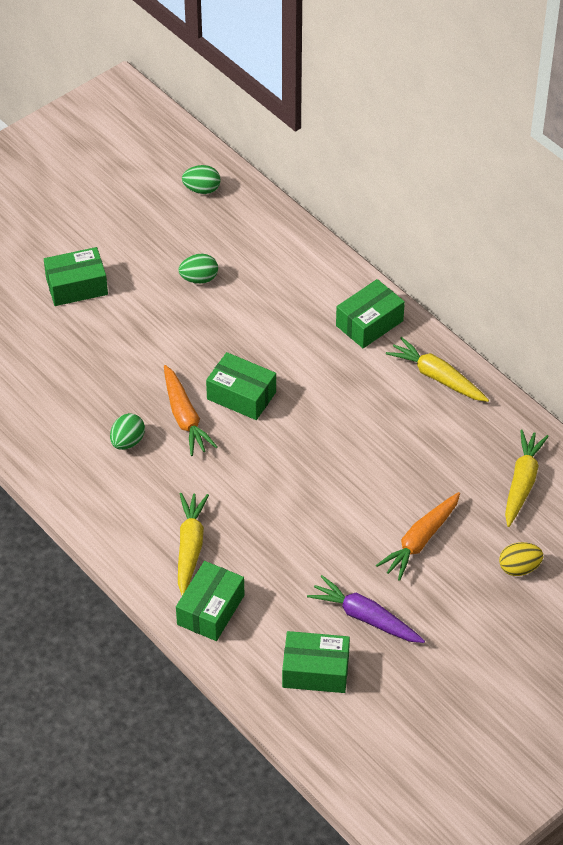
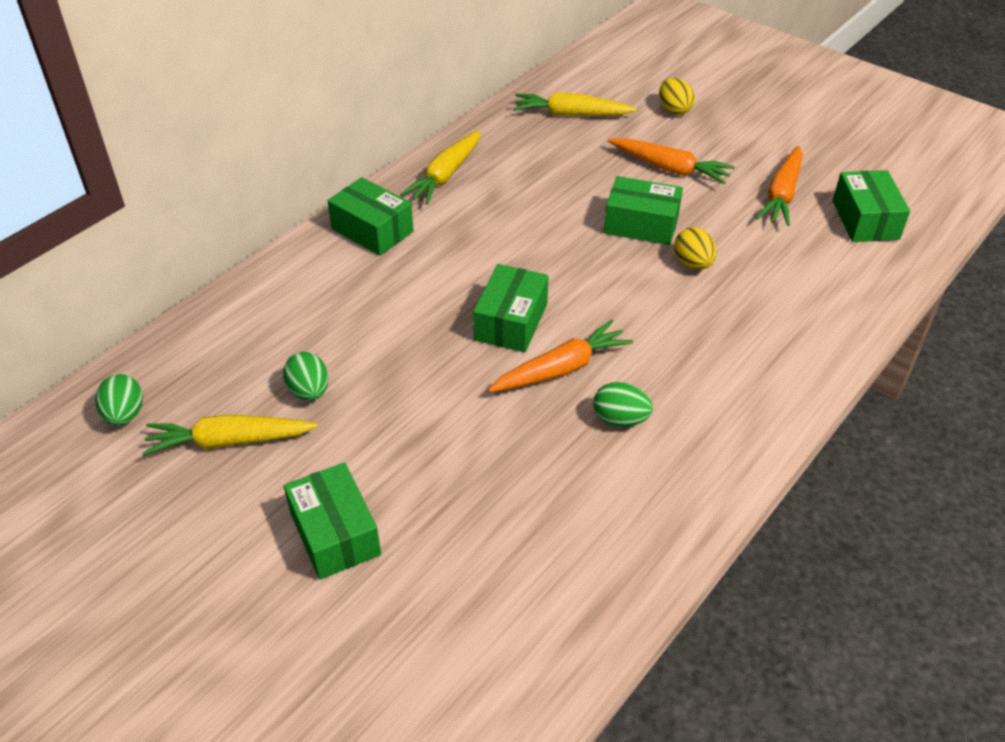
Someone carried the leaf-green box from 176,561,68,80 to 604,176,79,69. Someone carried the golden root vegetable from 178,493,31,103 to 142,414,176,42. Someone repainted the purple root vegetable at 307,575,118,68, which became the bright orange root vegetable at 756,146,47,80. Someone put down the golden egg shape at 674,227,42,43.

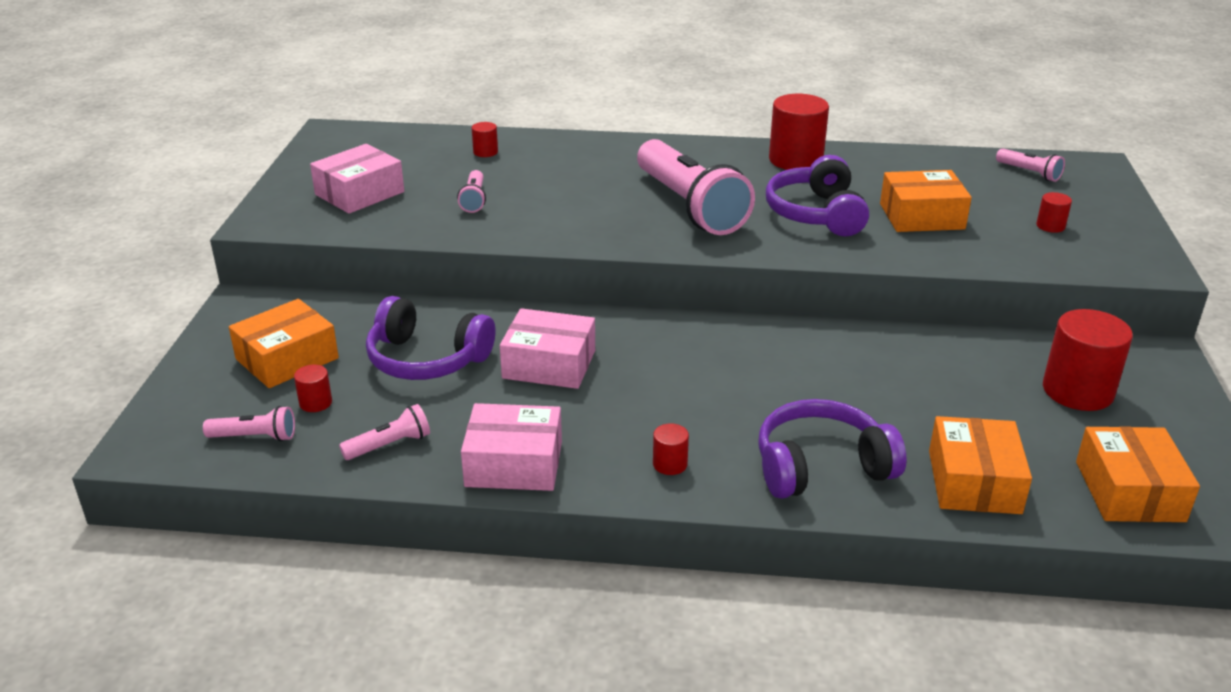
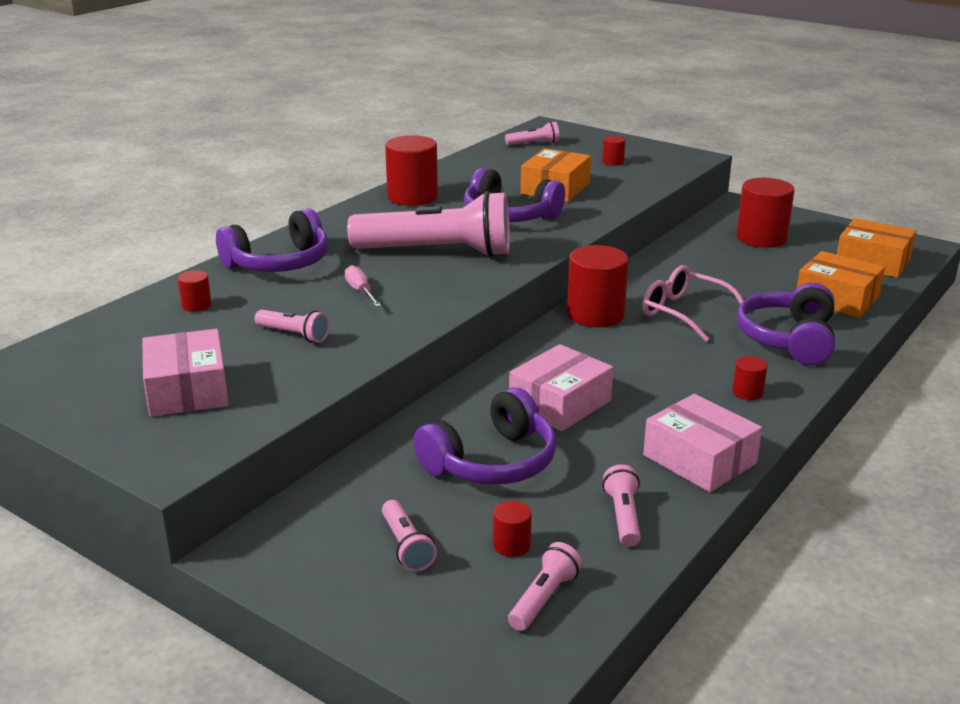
Someone swapped the bright orange box at 229,299,110,89 for the rosy torch at 382,500,55,72. Someone rotated the rosy box at 461,403,101,88 by 75 degrees counterclockwise. Someone put down the purple over-ear headphones at 216,208,112,64. Someone put down the rosy screwdriver at 345,265,36,42. Someone put down the red solid cylinder at 567,245,62,82. Someone put down the rosy eyeglasses at 642,265,102,77.

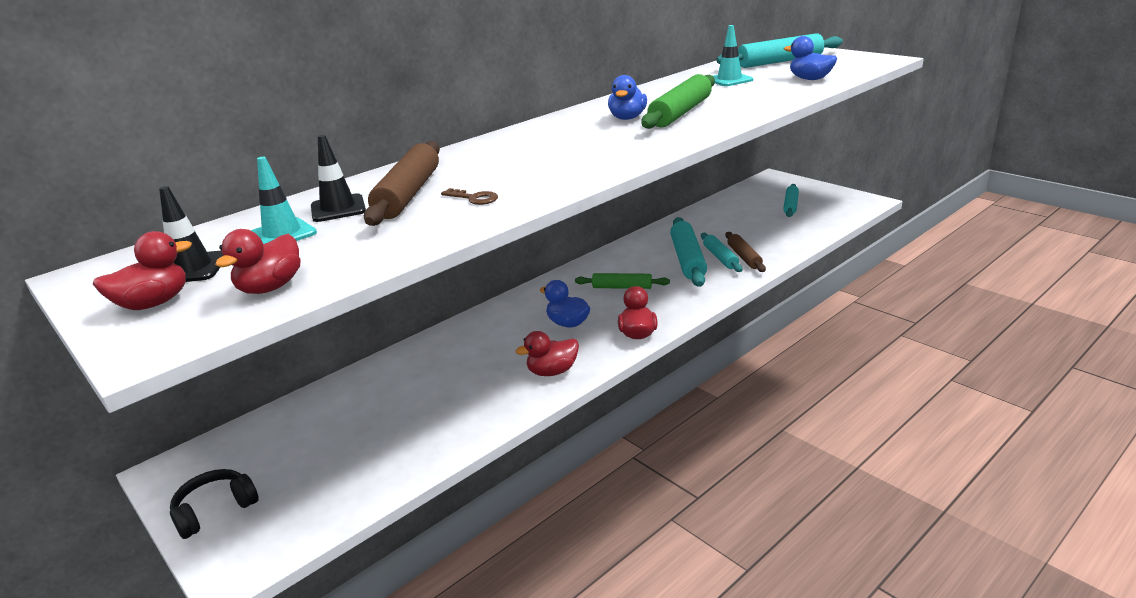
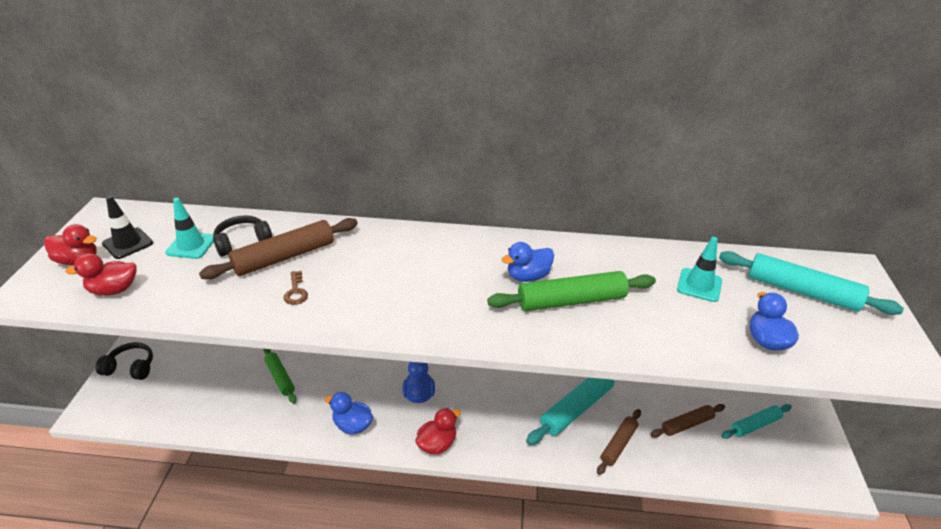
Someone swapped the black traffic cone at 311,135,55,87 for the black over-ear headphones at 213,215,60,42. Someone repainted the red toy duck at 516,331,63,45, which became the royal blue toy duck at 325,392,48,43. Someone carried the leaf-green dough roller from 575,273,95,16 to 263,349,34,55. Someone took away the teal dough roller at 701,233,41,39. Someone put down the dark brown dough roller at 651,404,74,33.

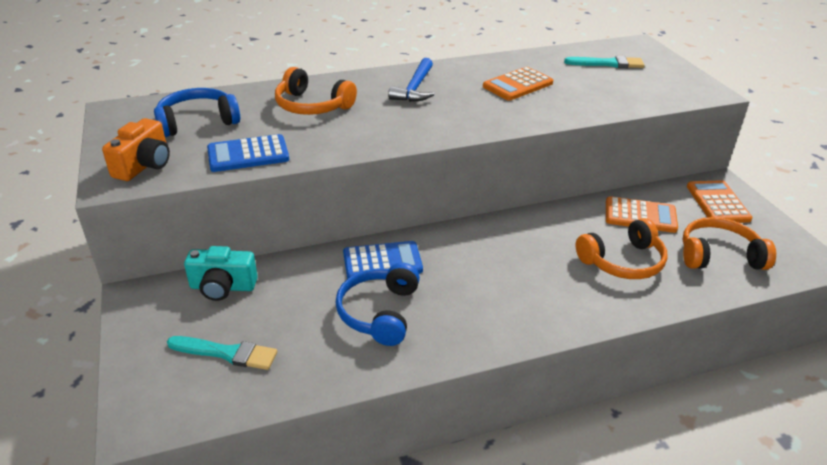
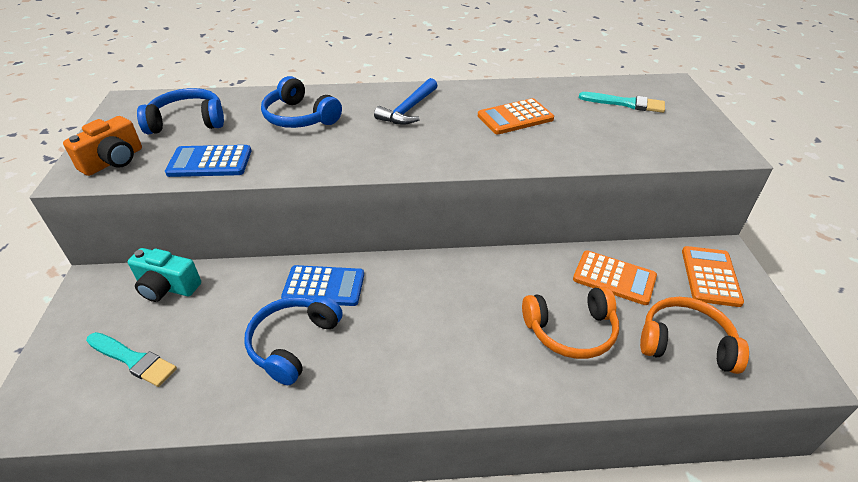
Someone repainted the bright orange over-ear headphones at 275,67,82,48, which became the royal blue over-ear headphones at 261,76,81,52.

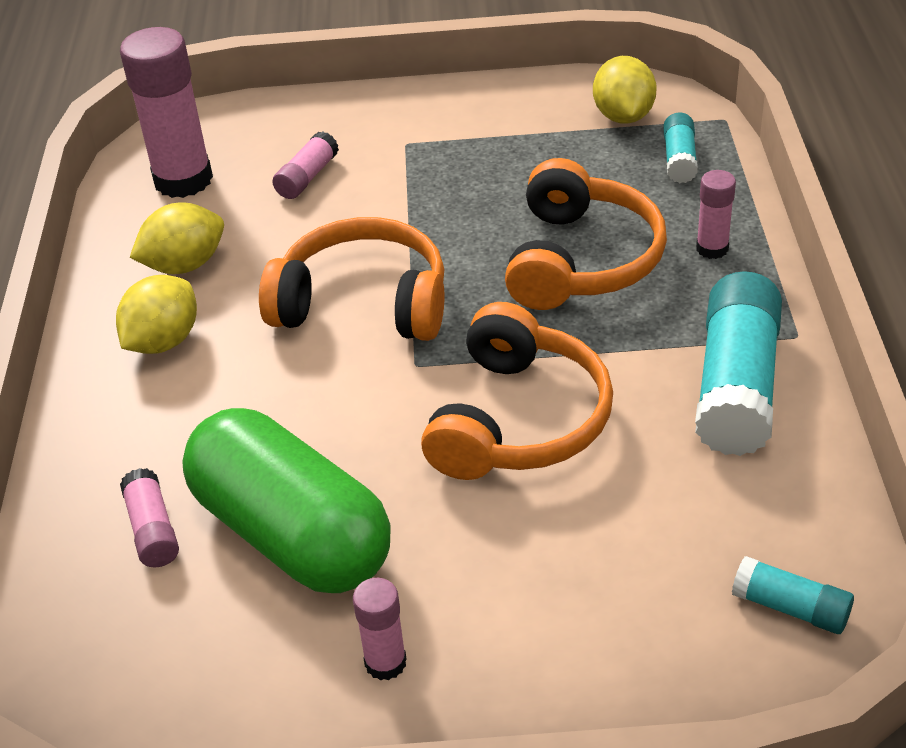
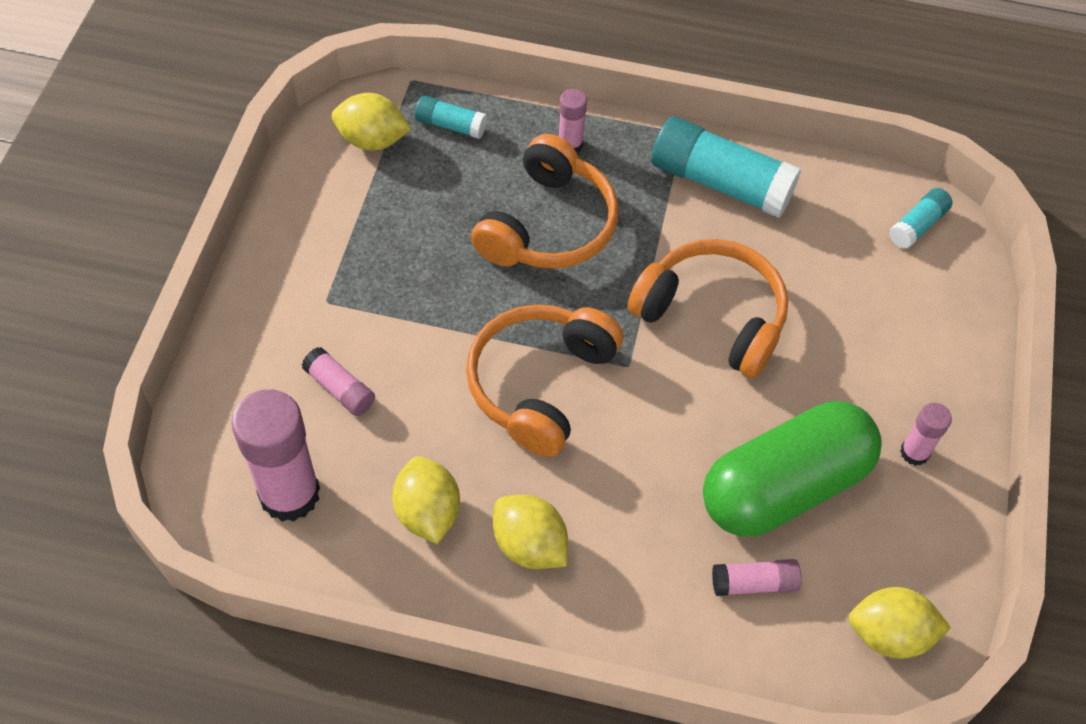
Someone rotated the bright orange over-ear headphones at 505,158,162,152 by 90 degrees clockwise. Someone put down the golden citrus fruit at 849,587,102,72.

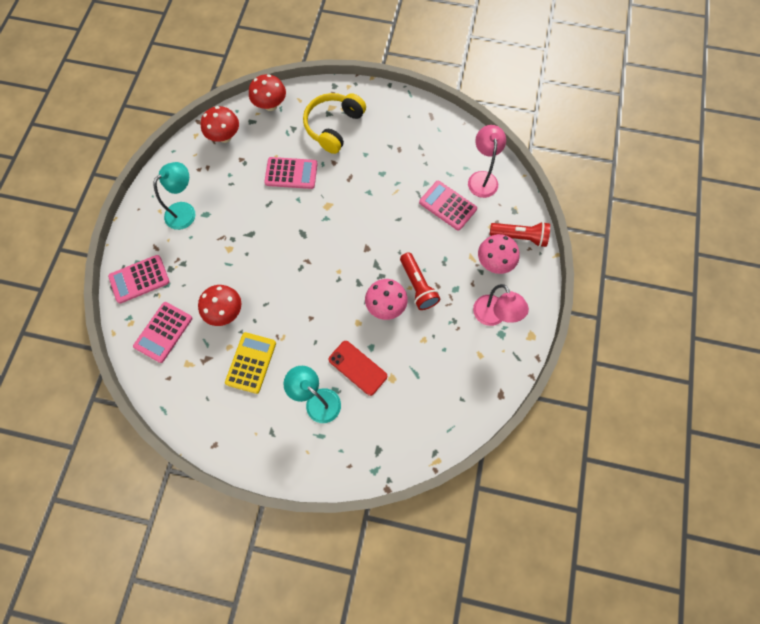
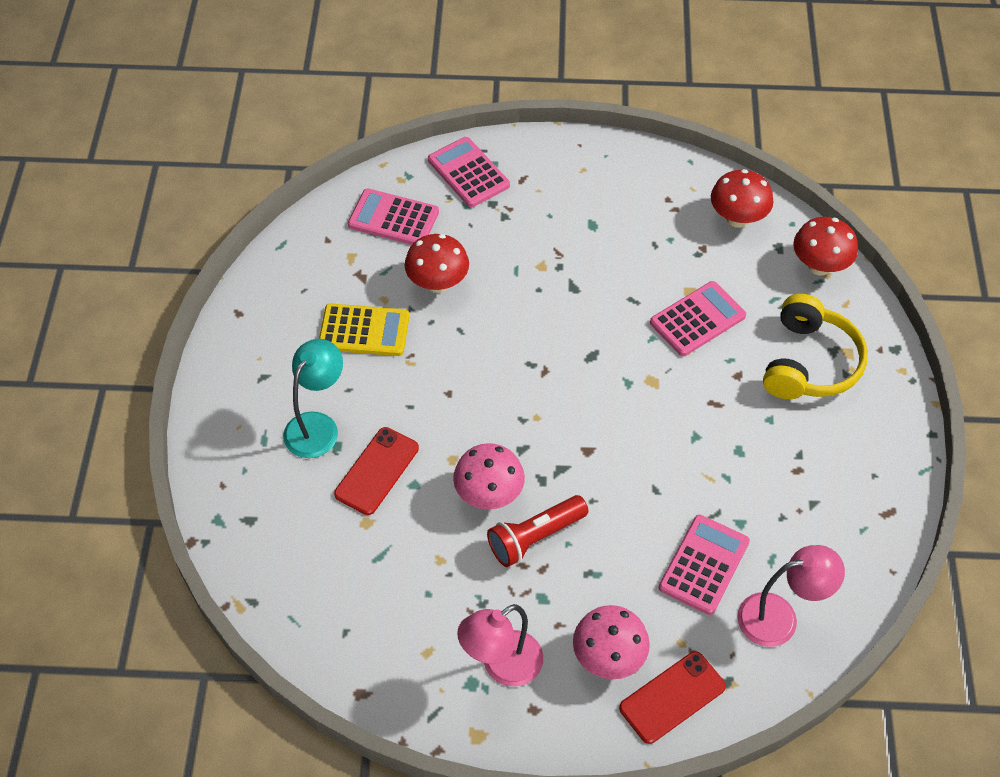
Someone took away the teal reading lamp at 154,162,41,68. Someone rotated the rosy pocket calculator at 264,157,53,32 by 120 degrees counterclockwise. Someone rotated the golden over-ear headphones at 303,93,63,61 by 90 degrees clockwise. Someone swapped the red torch at 490,222,60,25 for the red mobile phone at 619,651,107,93.

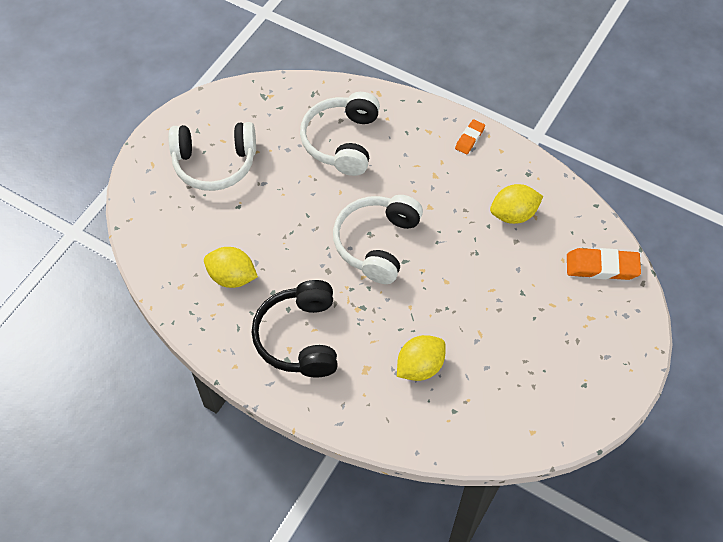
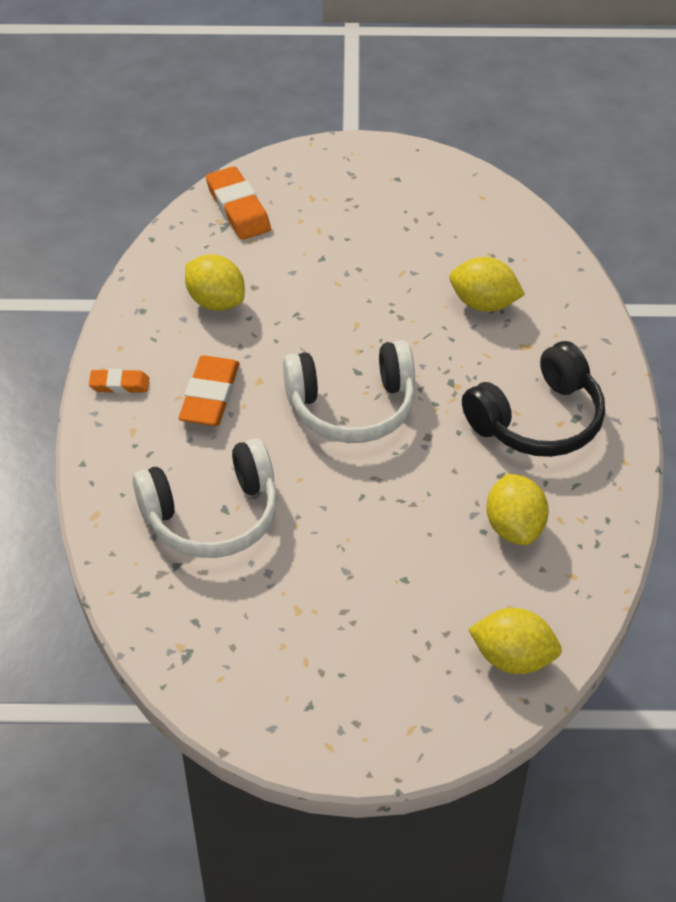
Someone took away the pure white over-ear headphones at 168,122,88,69. Someone put down the bright orange gum eraser at 179,355,60,71. Someone put down the golden citrus fruit at 468,608,94,66.

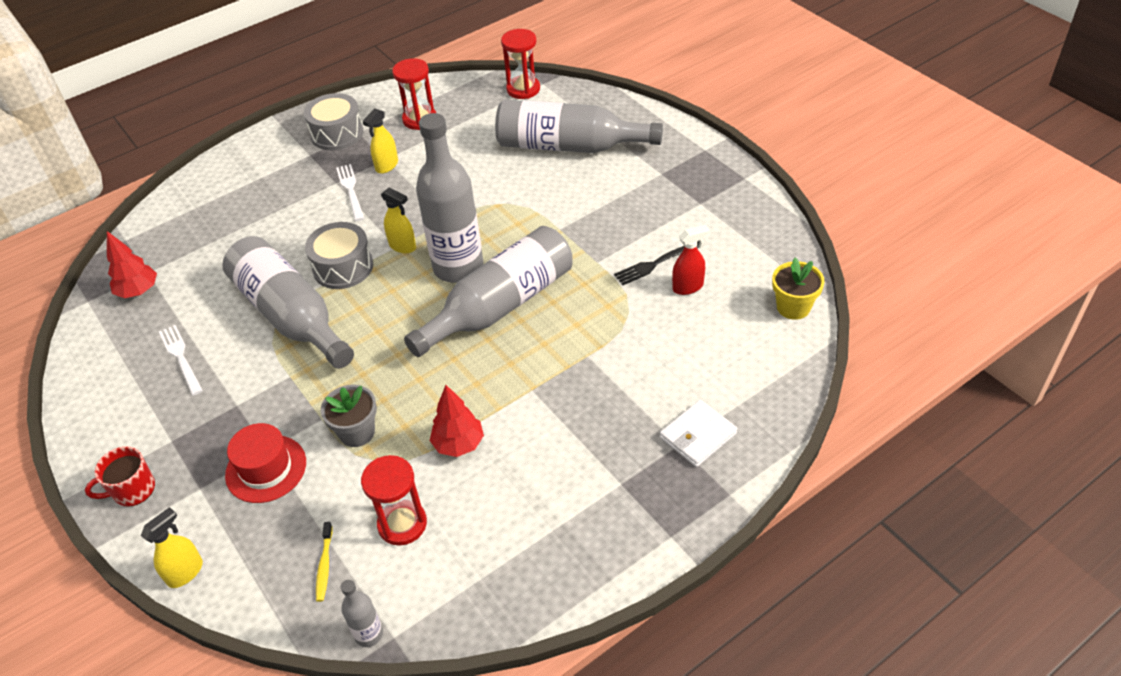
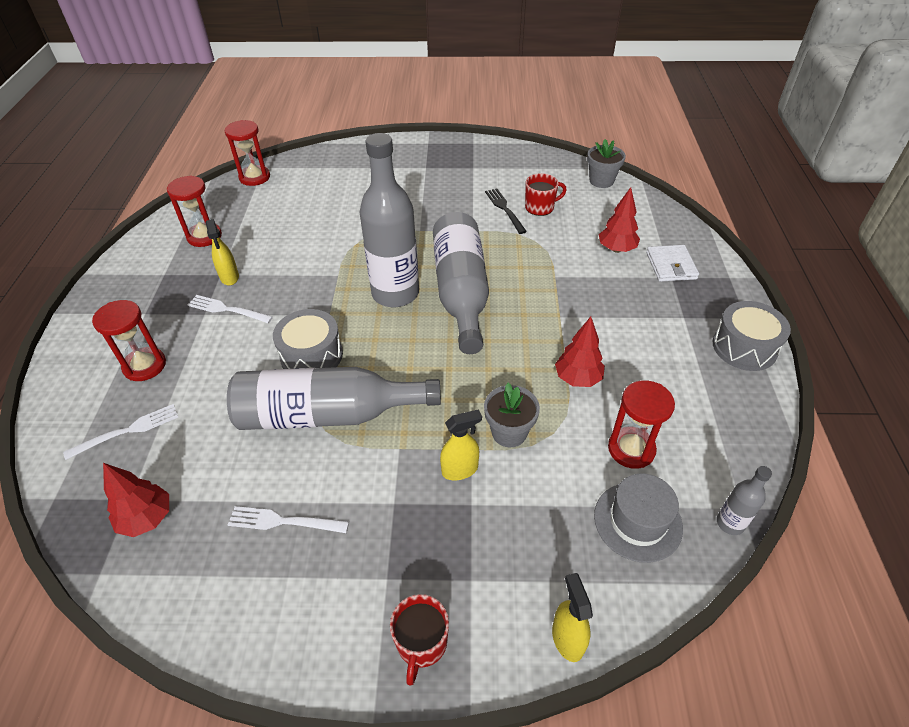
Someone took away the red hat at 225,423,81,80. Someone carried the grey snare drum from 304,93,60,57 to 713,301,78,70. Someone swapped the golden toothbrush at 316,522,17,80 for the grey hat at 594,473,89,90. Someone carried the golden spray cleaner from 381,187,35,66 to 440,409,42,71. Someone took away the grey bottle at 495,99,168,54. Someone rotated the black fork at 614,241,85,44 by 150 degrees clockwise. Someone swapped the red spray cleaner at 672,224,37,71 for the red coffee mug at 525,173,42,43. Someone repainted the golden potted plant at 772,257,53,63, which became the grey potted plant at 587,139,39,49. Someone put down the pure white fork at 63,404,115,56. Someone put down the red sandglass at 92,300,74,81. Someone put down the red tree at 599,187,41,66.

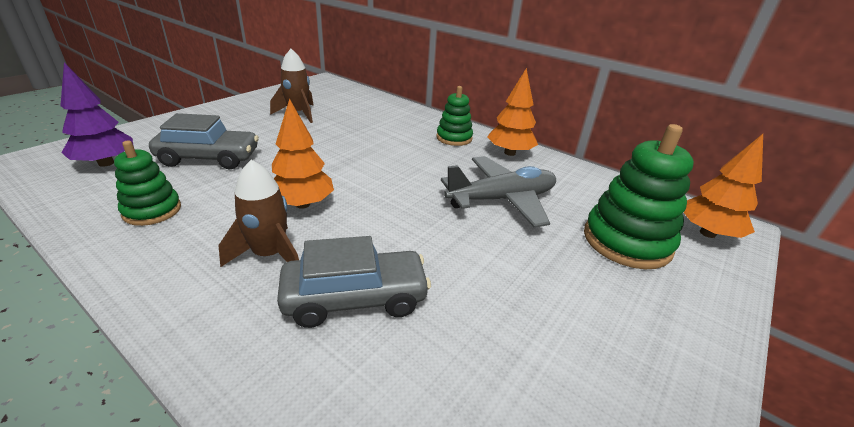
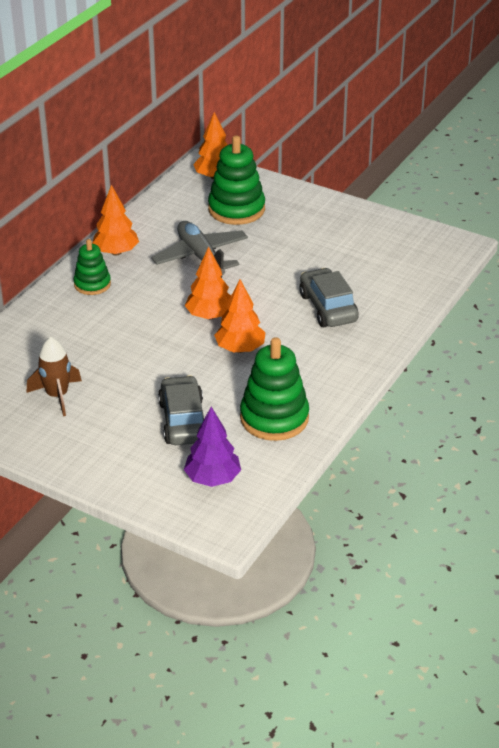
Someone scaled the leaf-green stacking toy at 114,141,67,85 by 1.66. Someone took away the dark brown toy rocket at 218,160,81,107. Someone put down the bright orange tree at 185,247,46,73.

